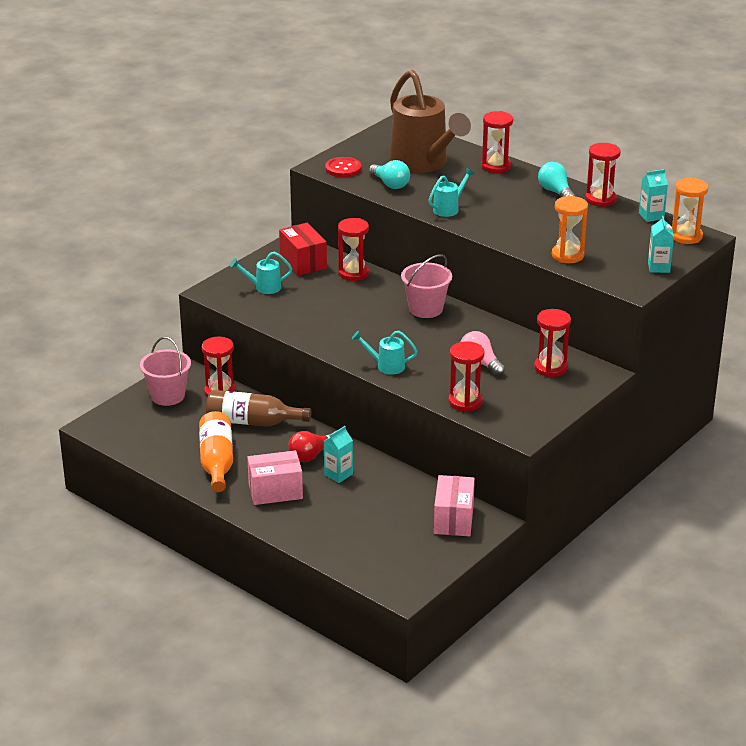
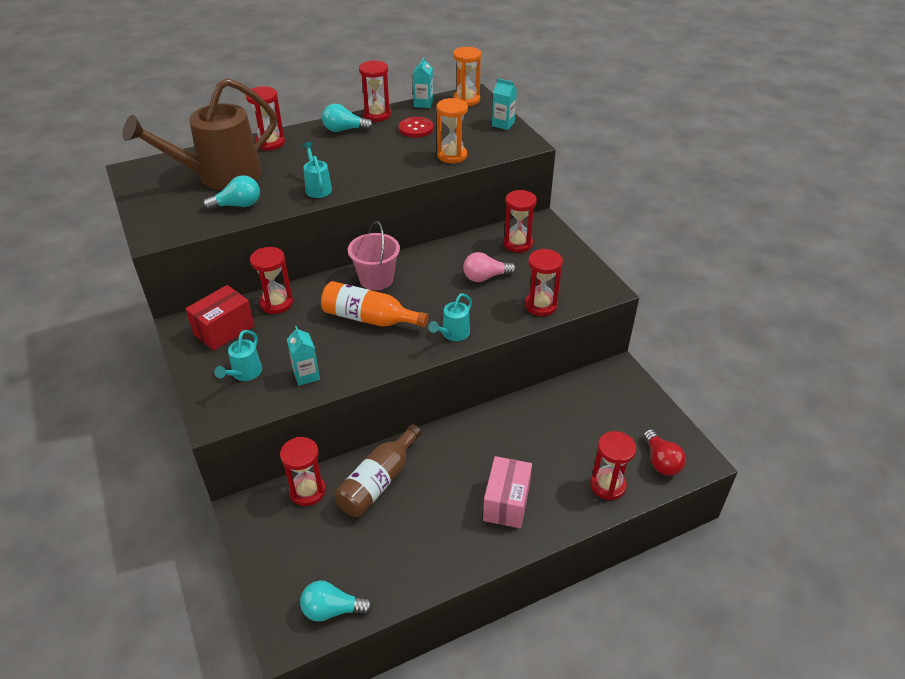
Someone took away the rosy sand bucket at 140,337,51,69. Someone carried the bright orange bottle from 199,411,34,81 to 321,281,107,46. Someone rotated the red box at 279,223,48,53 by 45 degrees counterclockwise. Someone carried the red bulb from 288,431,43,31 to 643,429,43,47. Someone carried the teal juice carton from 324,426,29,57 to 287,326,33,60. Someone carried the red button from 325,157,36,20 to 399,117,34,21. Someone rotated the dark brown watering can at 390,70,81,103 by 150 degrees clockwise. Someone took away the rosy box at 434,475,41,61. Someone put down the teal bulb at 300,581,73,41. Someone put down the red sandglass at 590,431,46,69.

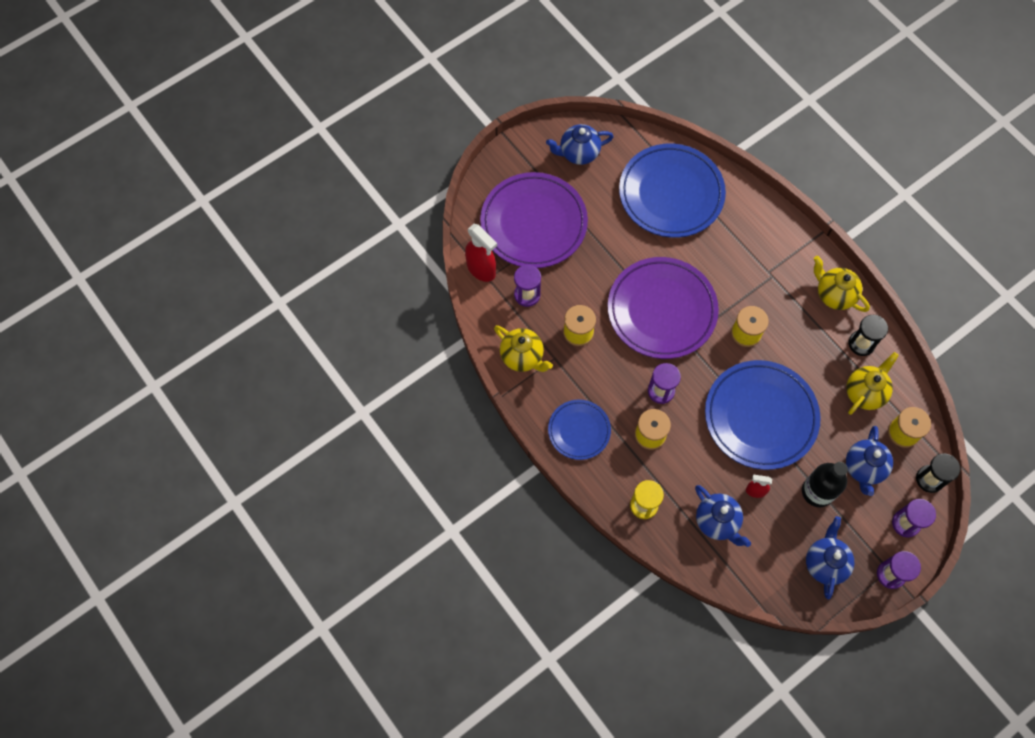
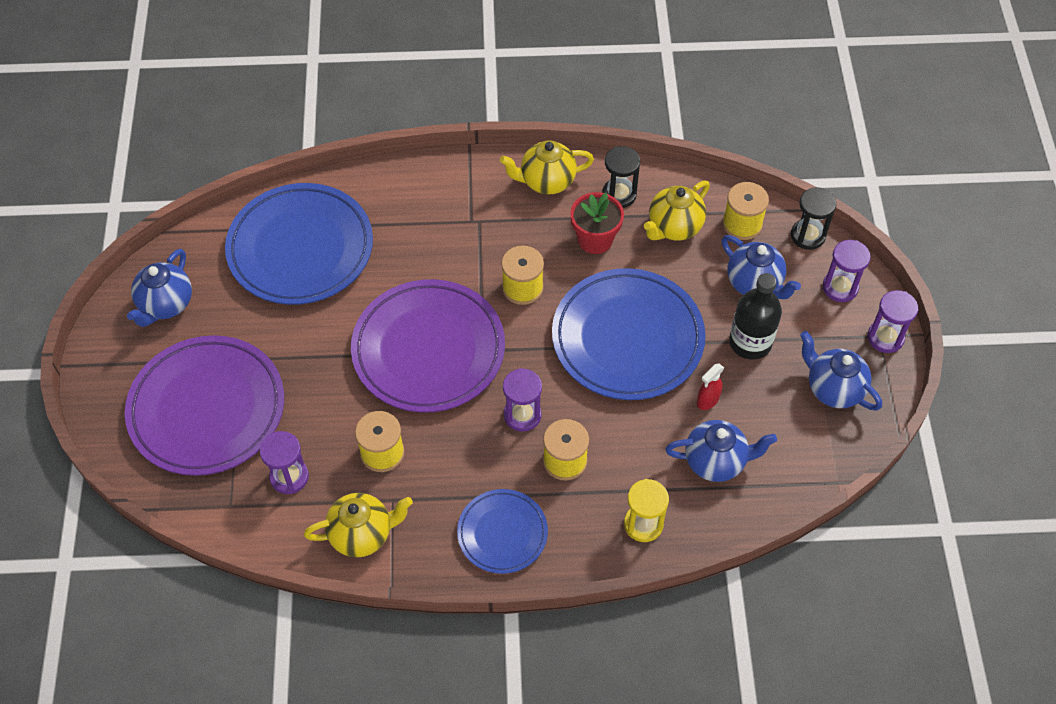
Someone took away the red spray cleaner at 465,224,32,58. Someone rotated the golden china teapot at 846,352,53,63 by 120 degrees counterclockwise. Someone put down the red potted plant at 570,192,54,62.

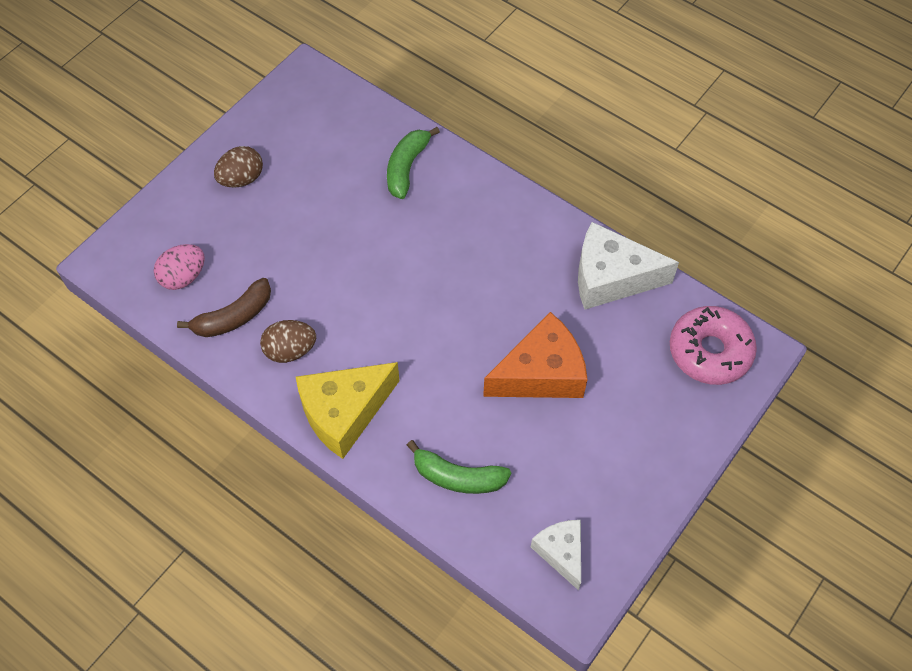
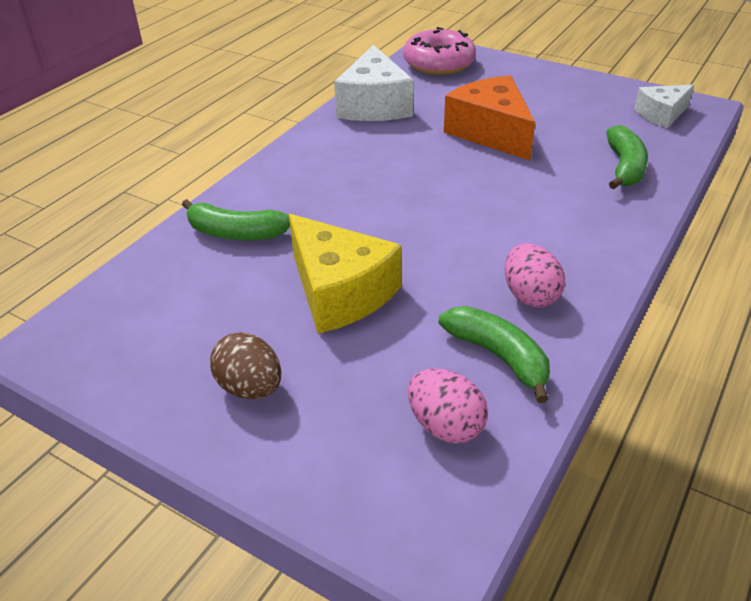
Someone repainted the dark brown toy banana at 177,278,94,59, which became the leaf-green toy banana at 439,306,111,97. Someone repainted the dark brown egg shape at 260,320,56,43, which became the rosy egg shape at 505,243,60,65. Someone carried the golden cheese wedge from 296,362,103,97 to 289,214,112,120.

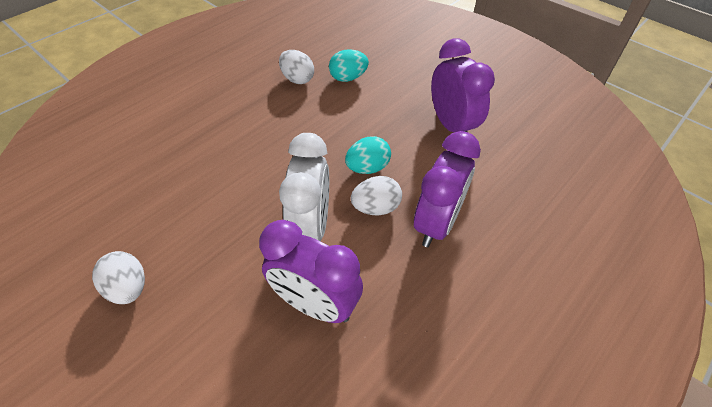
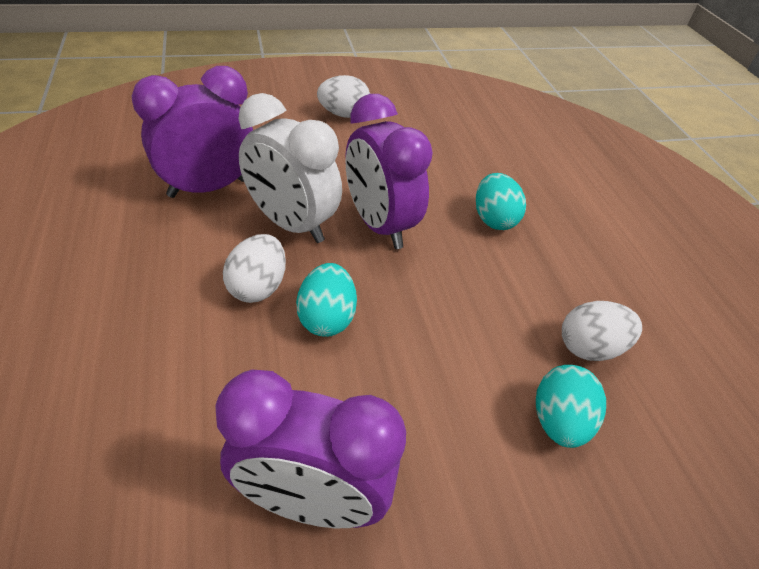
Someone carried the purple bedside clock from 414,131,67,116 to 345,94,88,155. Someone put down the teal egg shape at 476,173,50,57.

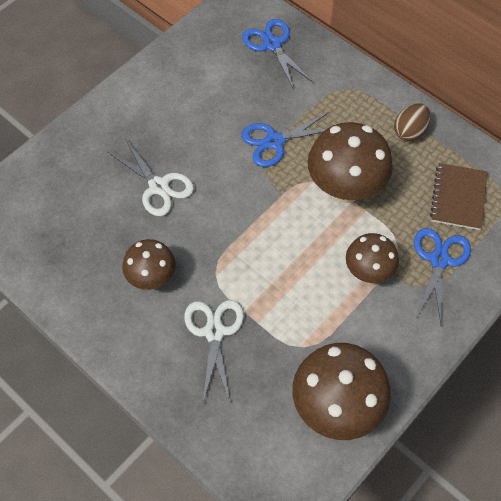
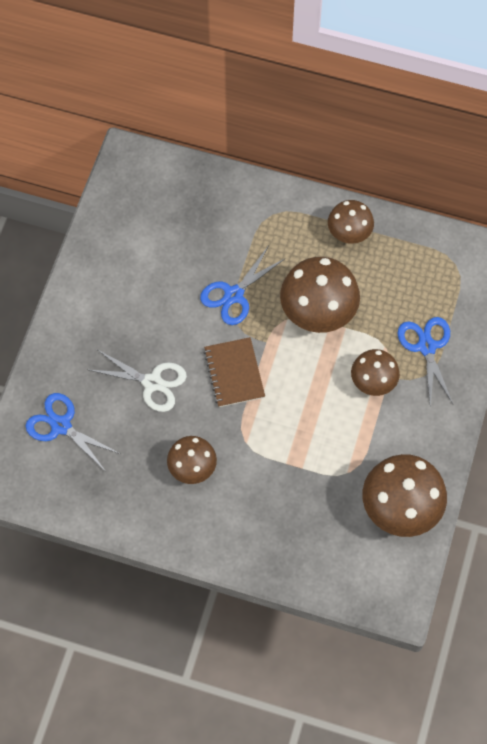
Someone took away the pure white pair of scissors at 184,300,60,102. Someone carried the royal blue pair of scissors from 242,19,71,71 to 26,393,95,78. Someone swapped the dark brown egg shape at 394,103,37,38 for the dark brown mushroom at 328,200,46,44. Someone carried the dark brown exercise book from 430,163,57,67 to 204,337,61,70.

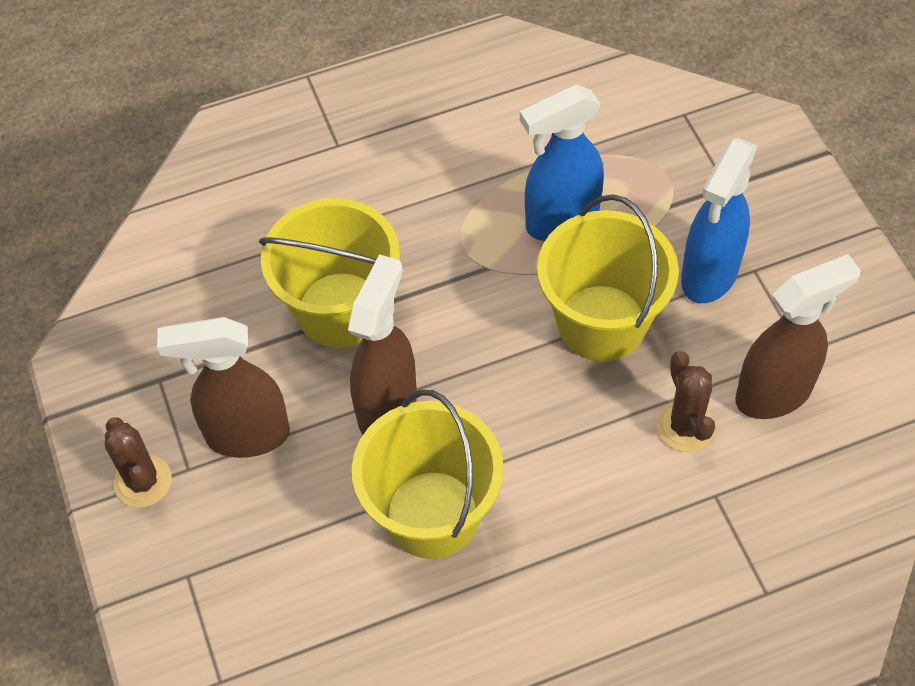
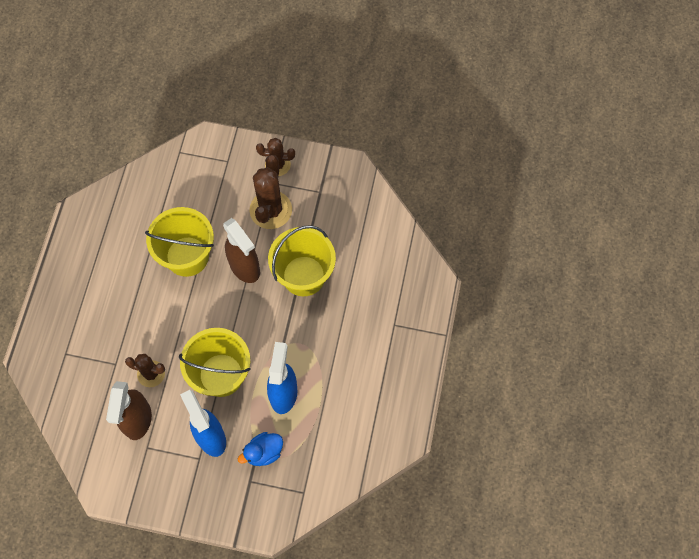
Someone swapped the dark brown spray cleaner at 157,317,133,141 for the dark brown cactus at 249,155,43,74. Someone put down the royal blue toy duck at 238,432,45,34.

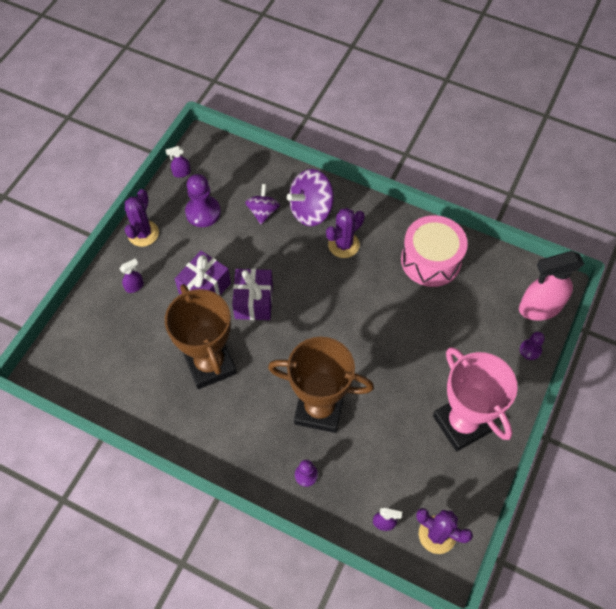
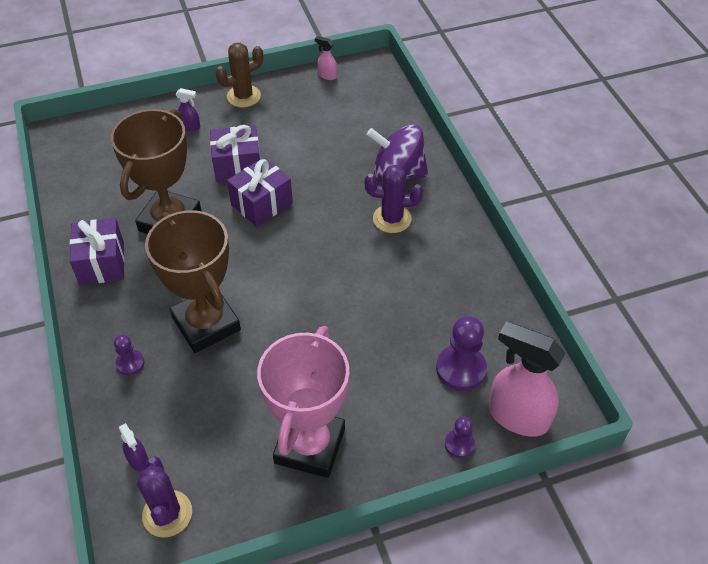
Someone repainted the purple cactus at 125,189,34,58, which became the dark brown cactus at 215,43,48,65. Someone repainted the purple spray cleaner at 166,146,25,32, which became the rosy spray cleaner at 315,36,22,44. Someone carried the purple pawn from 185,174,36,53 to 436,316,51,75. Someone took away the purple toy top at 245,184,35,40. Someone took away the rosy snare drum at 401,215,67,72. Someone put down the purple wrapped gift at 70,218,55,67.

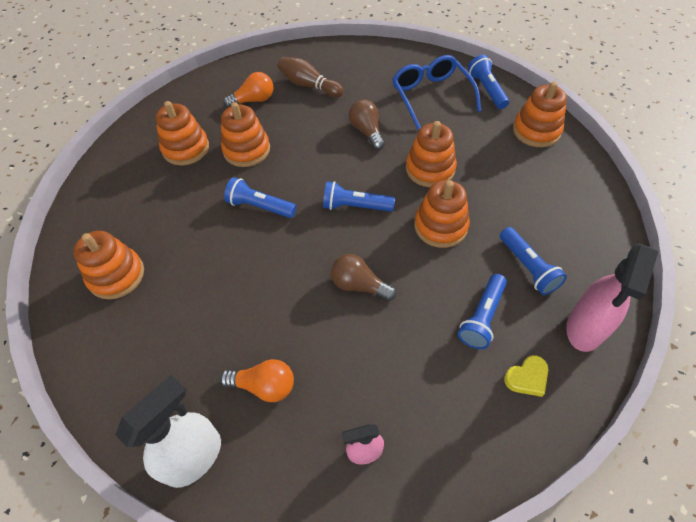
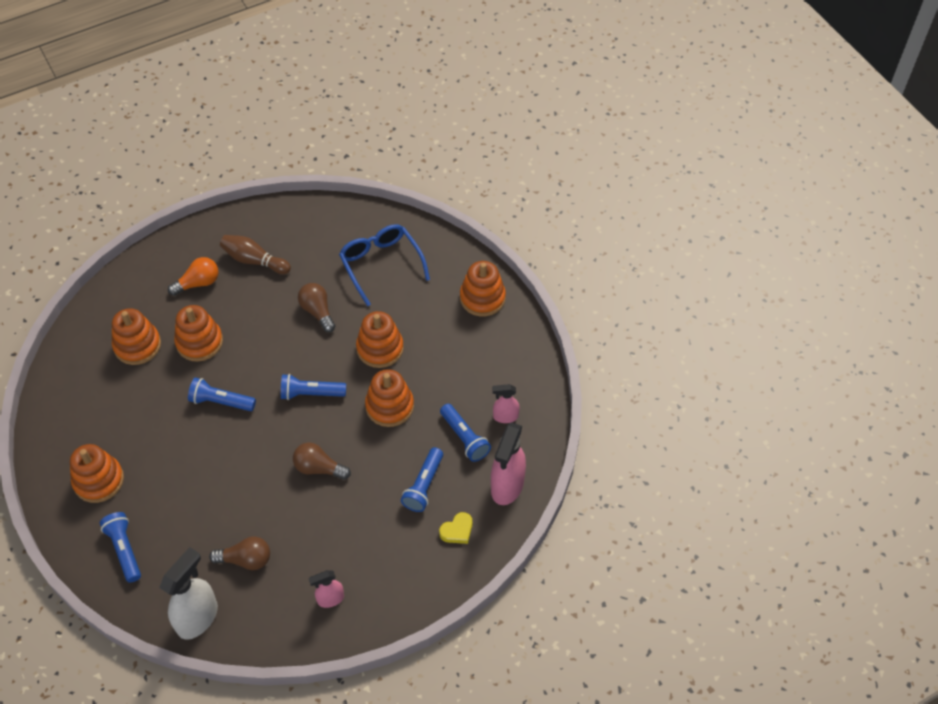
Someone repainted the bright orange bulb at 220,359,74,43, which became the dark brown bulb at 209,536,61,34. Someone carried the royal blue torch from 468,55,41,54 to 100,512,41,71. Someone put down the rosy spray cleaner at 492,384,28,39.

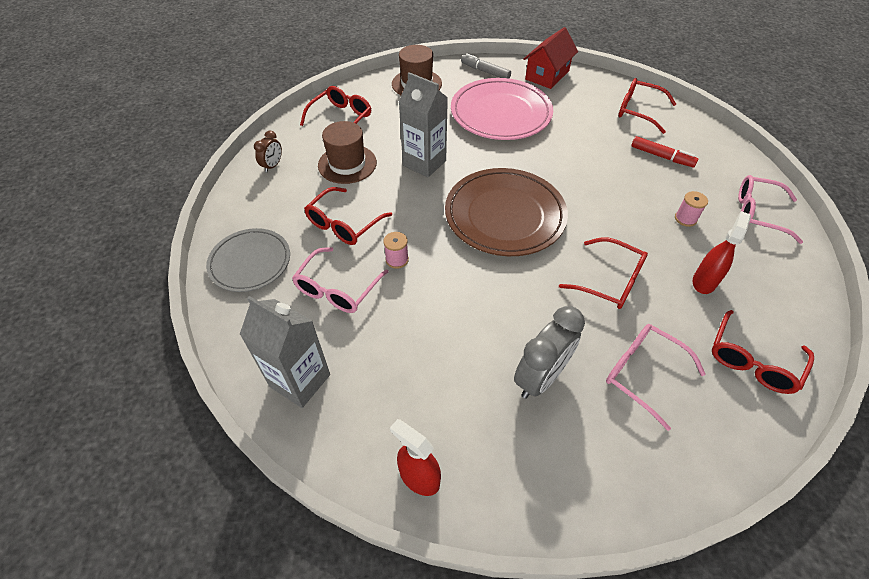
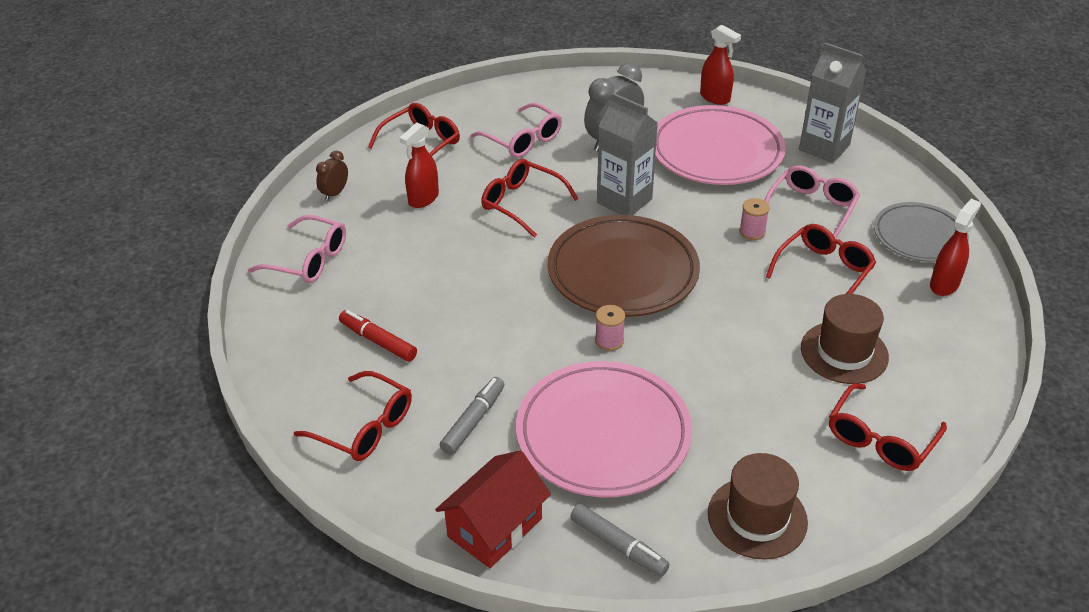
Someone carried the dark brown bedside clock from 254,131,28,41 to 316,151,32,50. Someone carried the grey juice carton from 399,72,49,106 to 597,93,61,122. Someone carried the rosy spool from 675,191,33,36 to 595,305,30,46. Someone put down the grey marker pen at 440,377,65,78. Someone put down the rosy flat dish at 655,105,131,80. Someone put down the red spray cleaner at 930,199,51,97.

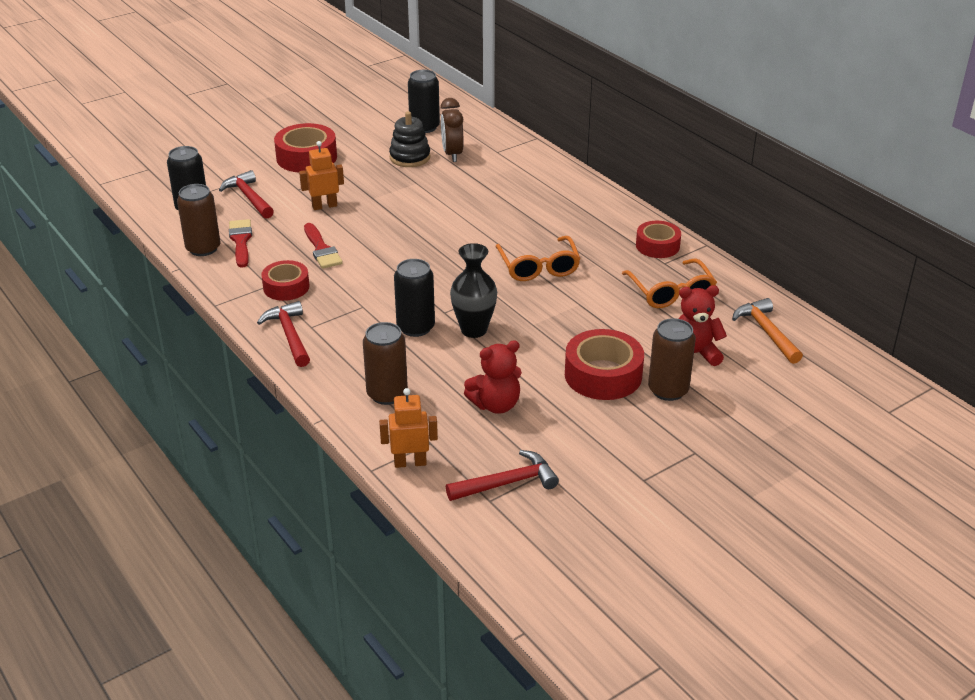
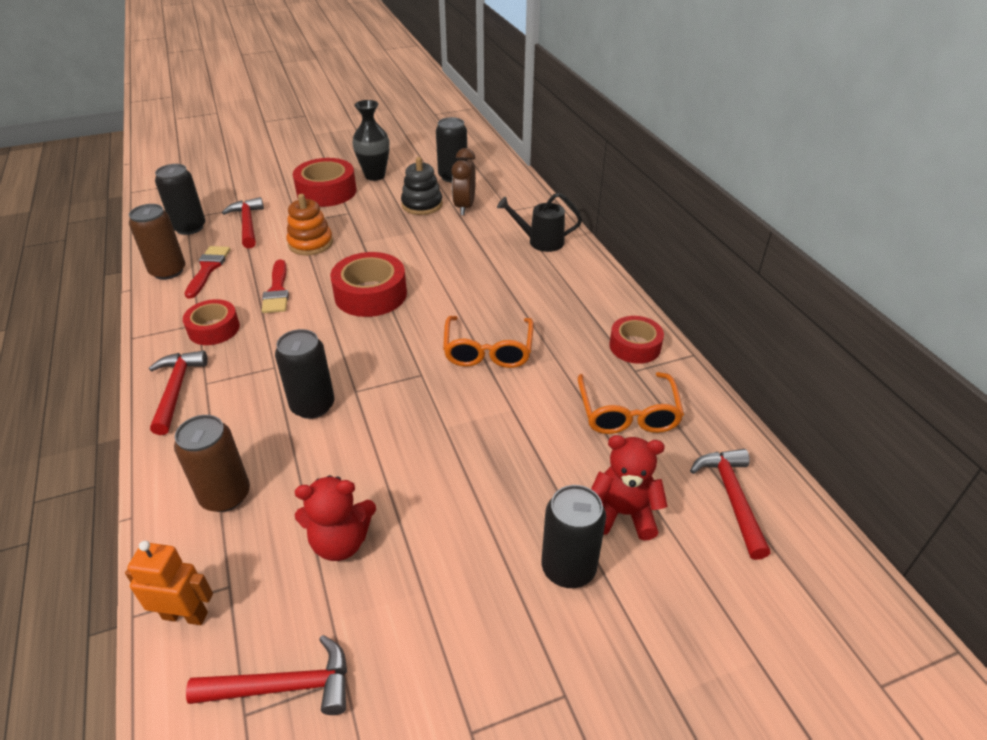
Someone swapped the bright orange robot at 299,141,45,69 for the bright orange stacking toy at 287,194,46,62. Someone carried the black tall vase from 450,243,47,95 to 352,100,38,81. Someone carried the red tape from 565,329,79,71 to 330,252,77,65. Someone repainted the dark brown tin at 648,318,48,83, which became the black tin at 541,485,65,103. Someone repainted the bright orange claw hammer at 732,298,71,66, which became the red claw hammer at 690,449,80,111. Someone put down the black watering can at 497,193,85,59.

